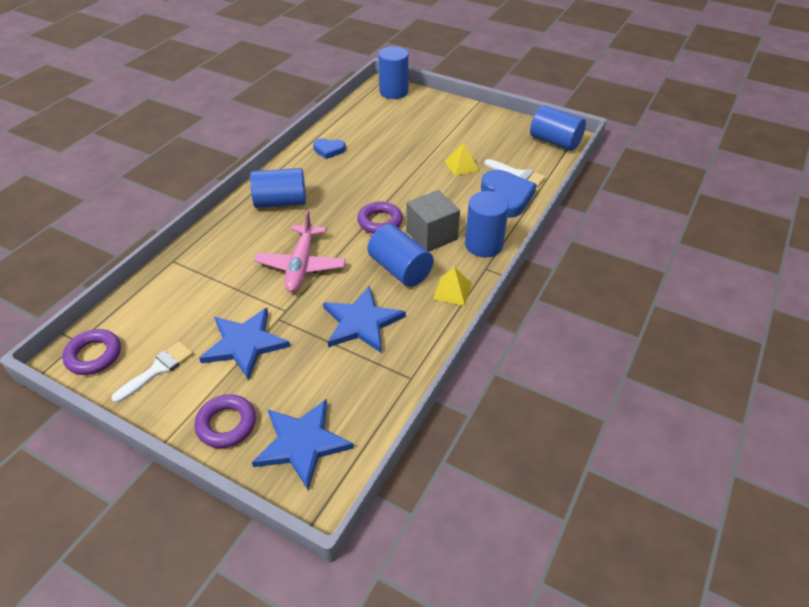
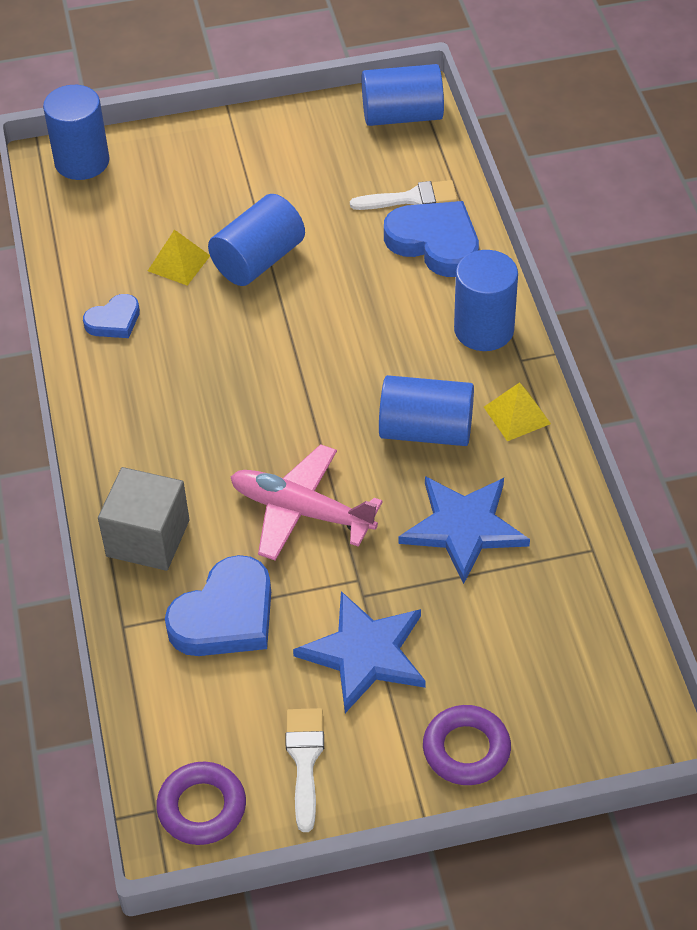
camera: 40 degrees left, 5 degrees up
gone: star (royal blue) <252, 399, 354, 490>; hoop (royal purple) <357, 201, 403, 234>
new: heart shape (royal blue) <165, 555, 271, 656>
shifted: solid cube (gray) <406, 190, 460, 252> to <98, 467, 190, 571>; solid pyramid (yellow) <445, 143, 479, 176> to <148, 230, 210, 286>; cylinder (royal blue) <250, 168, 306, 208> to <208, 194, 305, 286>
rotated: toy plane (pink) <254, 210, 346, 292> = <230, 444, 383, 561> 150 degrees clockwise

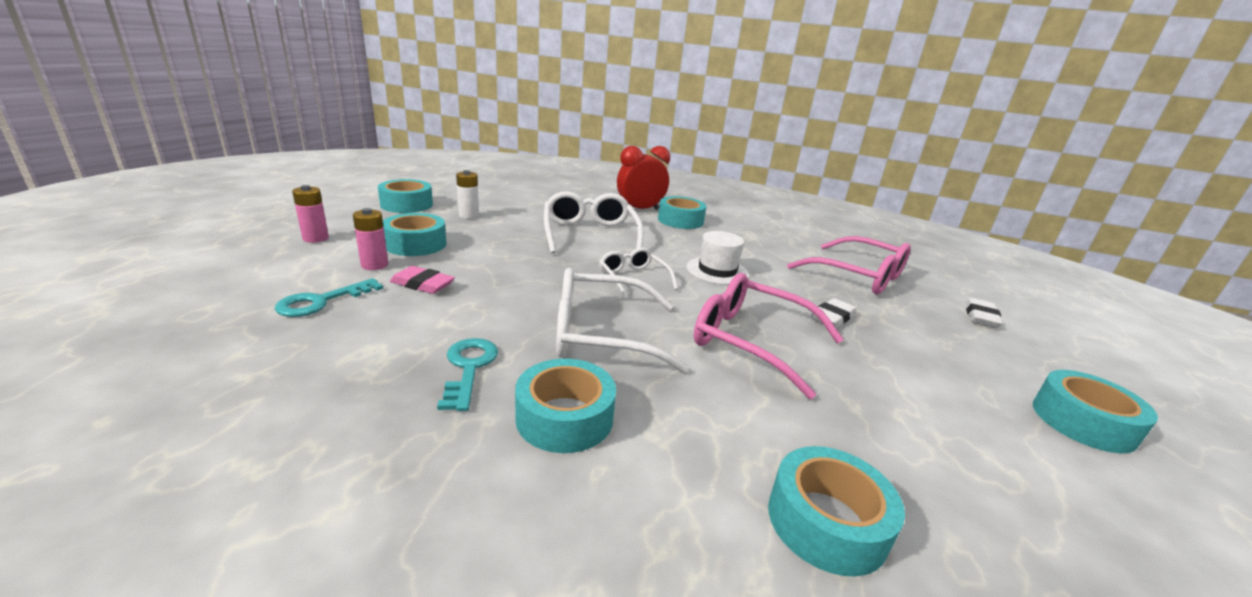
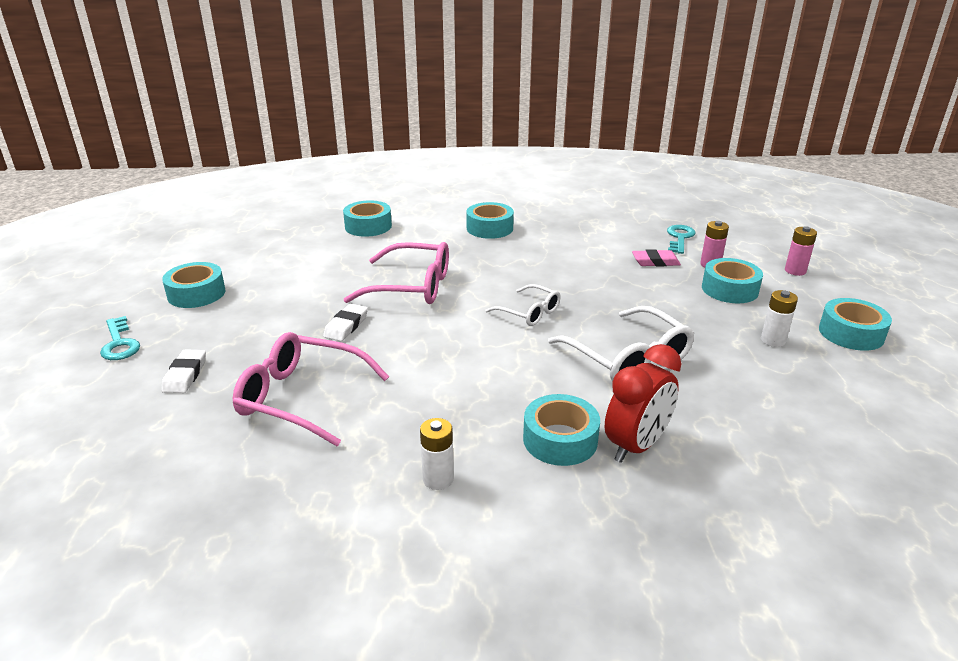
camera: 160 degrees right, 5 degrees up
gone: spectacles (white) <556, 268, 689, 373>; tall hat (white) <686, 231, 749, 285>
new: power cell (white) <420, 418, 454, 490>
shifted: key (turquoise) <437, 338, 498, 411> to <100, 316, 140, 360>

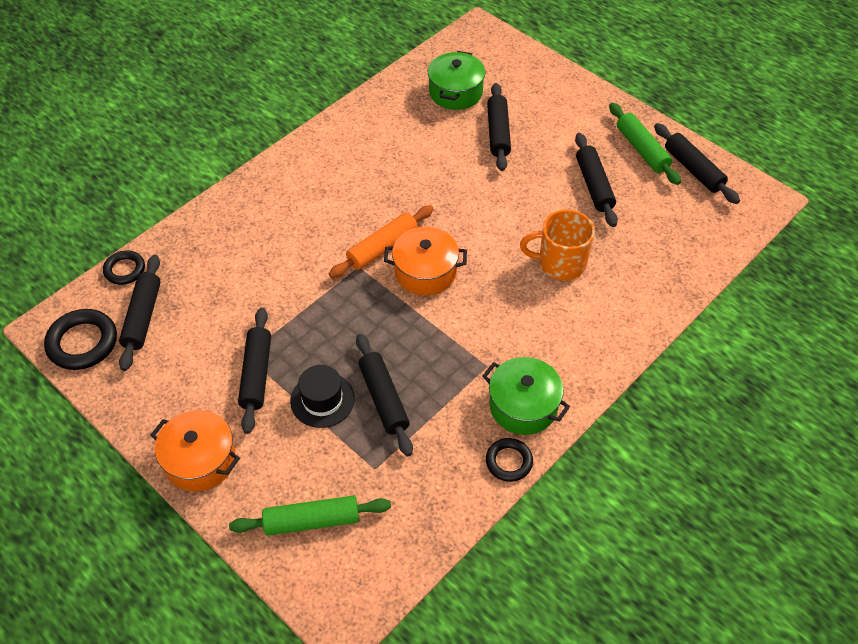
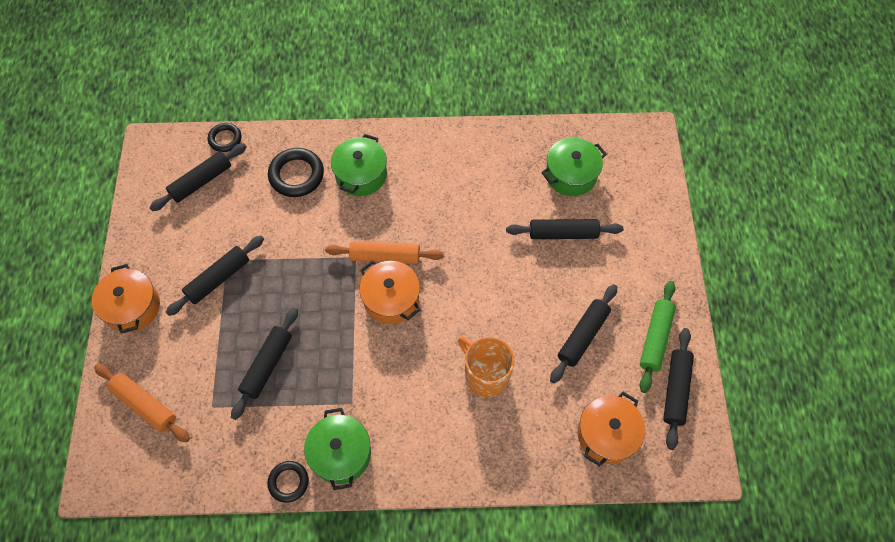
camera: 45 degrees right, 10 degrees up
gone: tall hat (jet-black) <290, 365, 355, 428>
new: stockpot (emerald) <331, 134, 387, 196>; stockpot (orange) <578, 392, 645, 467>
shifted: hoop (jet-black) <44, 309, 117, 370> to <268, 148, 324, 197>
repainted: pastry roller (emerald) <229, 496, 391, 535> to pastry roller (orange) <94, 364, 190, 442>
rotated: pastry roller (jet-black) <487, 83, 511, 171> = <506, 219, 624, 239> 45 degrees clockwise

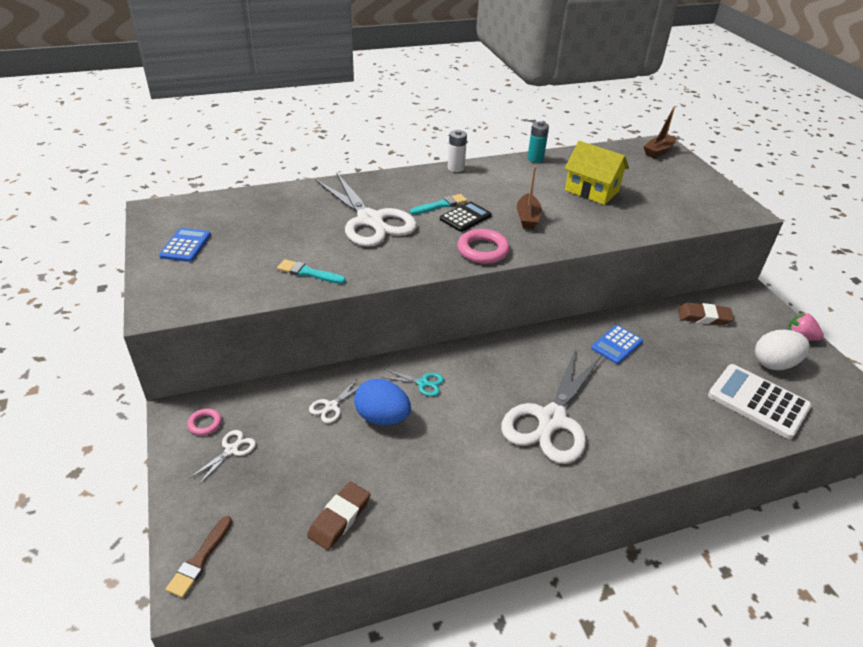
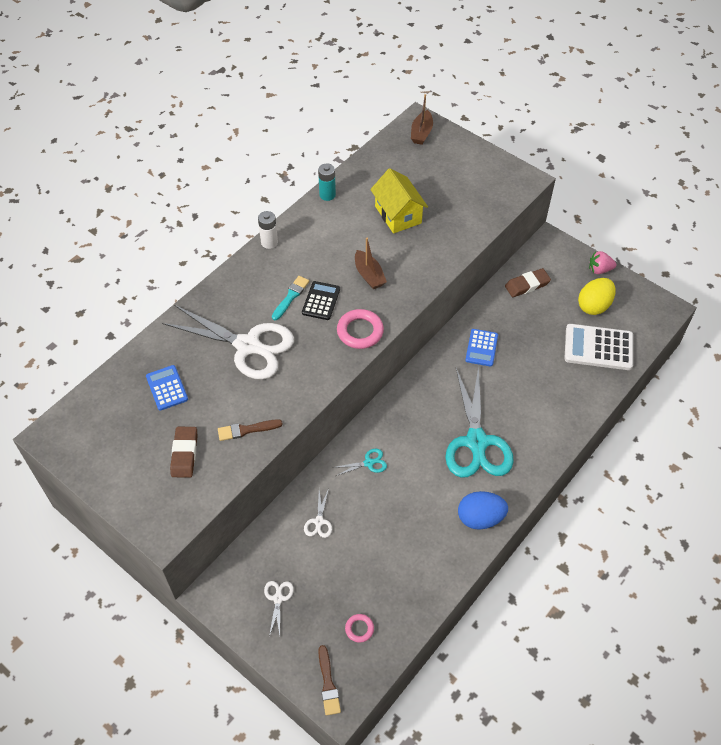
camera: 30 degrees left, 15 degrees up
shifted: calculator (royal blue) <159, 228, 211, 262> to <146, 365, 188, 411>; gum eraser (russet) <307, 482, 370, 550> to <170, 427, 198, 478>; hoop (pink) <187, 408, 222, 435> to <345, 614, 374, 643>; toy egg (royal blue) <354, 379, 411, 425> to <458, 491, 508, 530>
repainted: paintbrush (turquoise) <277, 259, 346, 284> to paintbrush (russet) <218, 419, 283, 441>; pair of scissors (white) <501, 348, 602, 464> to pair of scissors (turquoise) <445, 366, 514, 478>; toy egg (white) <755, 330, 810, 370> to toy egg (yellow) <578, 278, 616, 315>
rotated: cottage (yellow) <565, 141, 629, 205> = <370, 168, 428, 234> 60 degrees clockwise

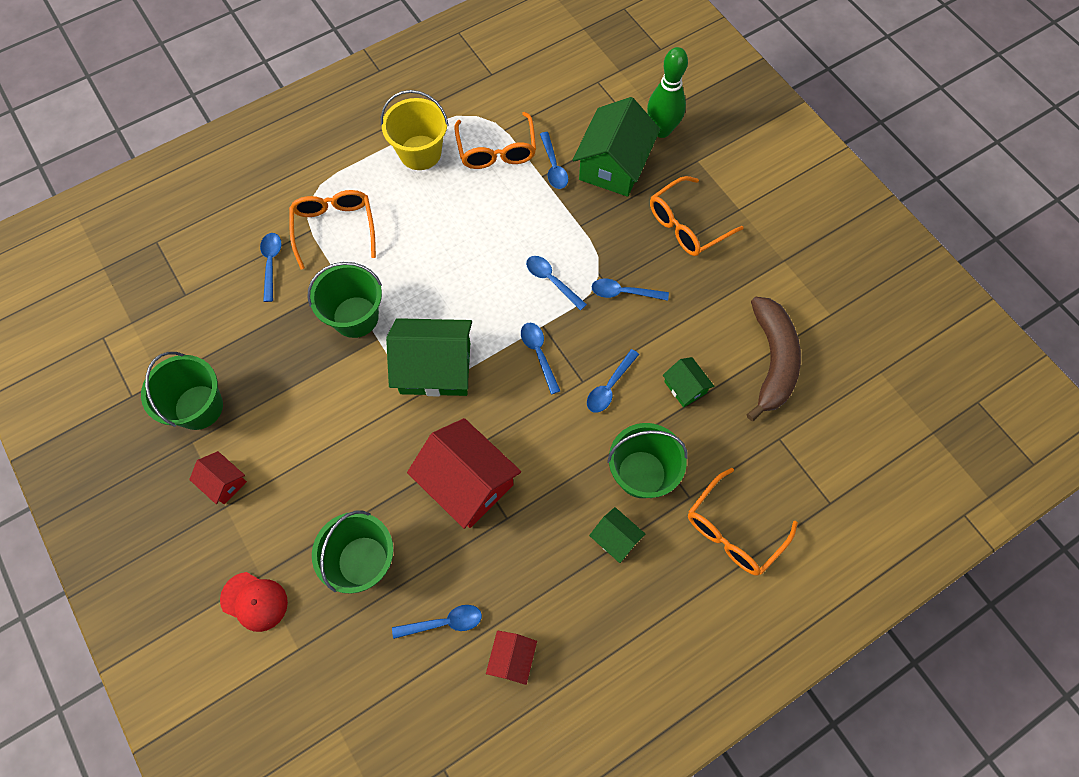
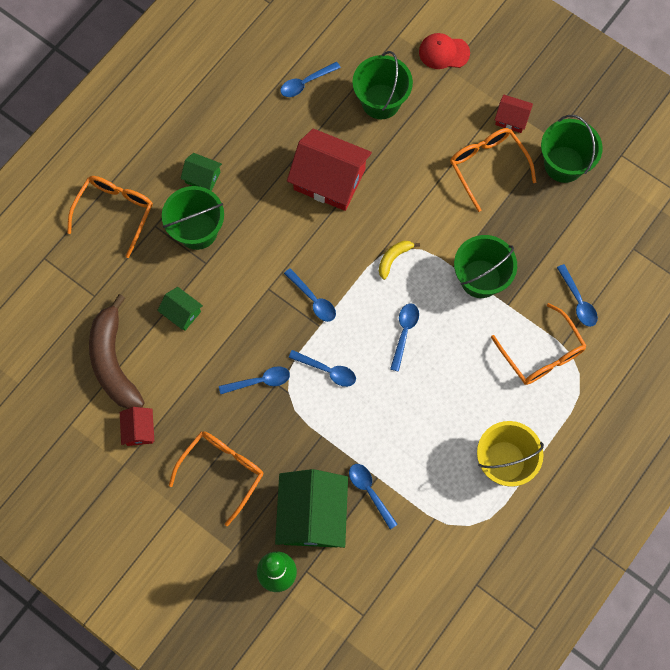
camera: 160 degrees right, 5 degrees up
shifted: cottage (scarlet) <486, 631, 537, 685> to <120, 407, 154, 446>; tablespoon (royal blue) <587, 349, 639, 413> to <390, 304, 419, 372>; spectacles (orange) <454, 112, 536, 169> to <450, 128, 536, 212>
swapped: cottage (emerald) <386, 318, 472, 396> to banana fruit (yellow) <379, 241, 420, 280>

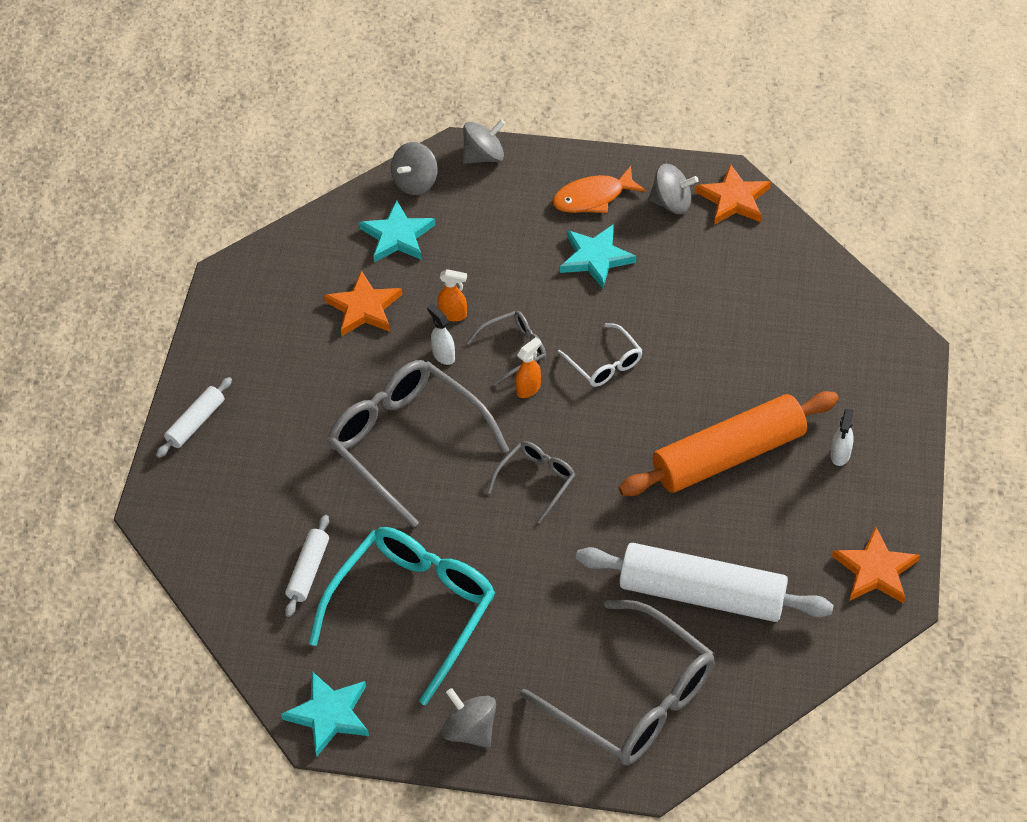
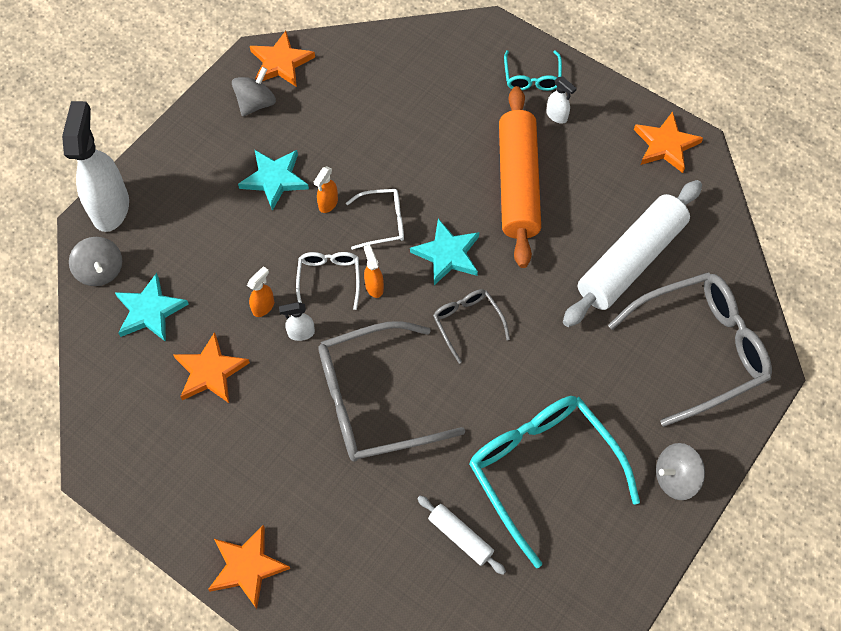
camera: 65 degrees left, 10 degrees up
gone: fish (orange) <552, 166, 646, 213>
new: spray bottle (orange) <314, 166, 338, 213>; spectacles (turquoise) <504, 50, 562, 91>
shifted: star (turquoise) <281, 671, 369, 756> to <410, 219, 480, 285>
swapped: whirligig (gray) <463, 120, 505, 164> to spray bottle (white) <62, 101, 129, 232>; pastry roller (white) <156, 377, 232, 458> to star (orange) <208, 525, 290, 609>
repainted: spectacles (gray) <466, 311, 546, 386> to spectacles (white) <296, 252, 360, 310>

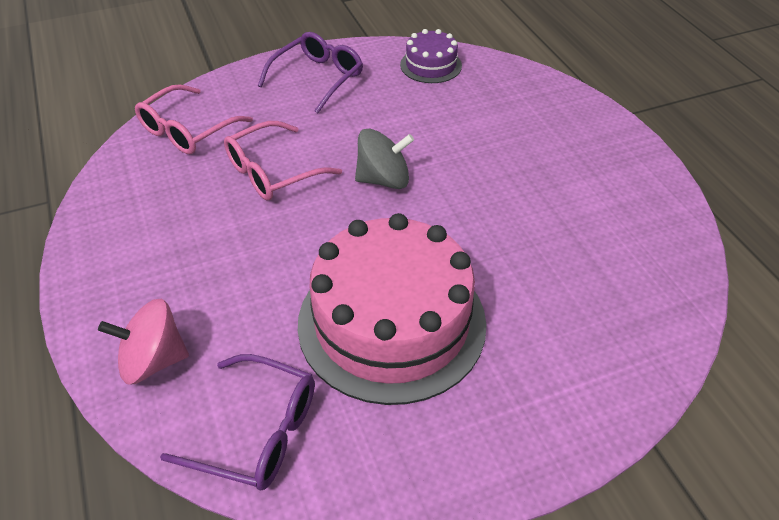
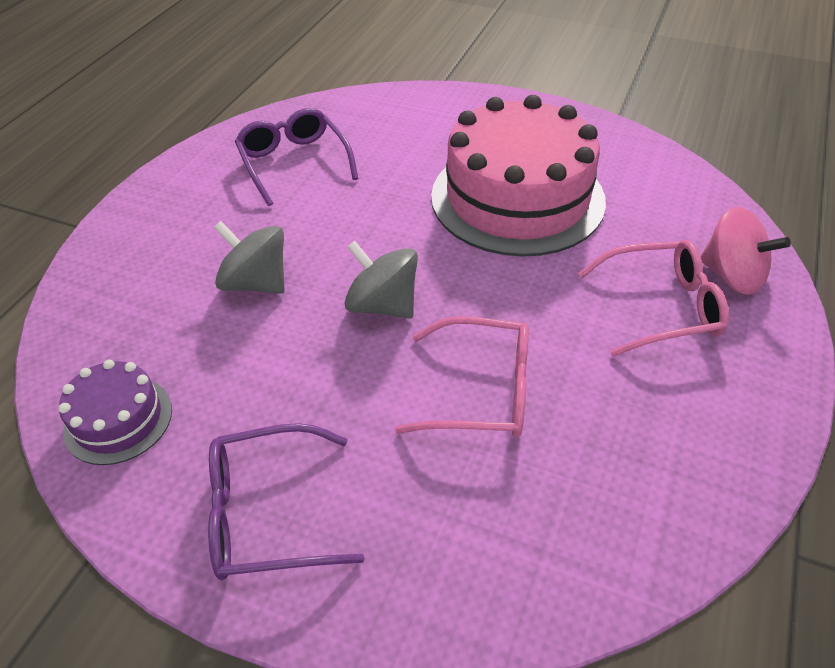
camera: 135 degrees left, 0 degrees up
new: whirligig (gray) <214, 221, 285, 294>
shifted: spectacles (royal purple) <160, 354, 315, 490> to <235, 108, 359, 206>; spectacles (pink) <135, 84, 253, 154> to <578, 240, 729, 357>

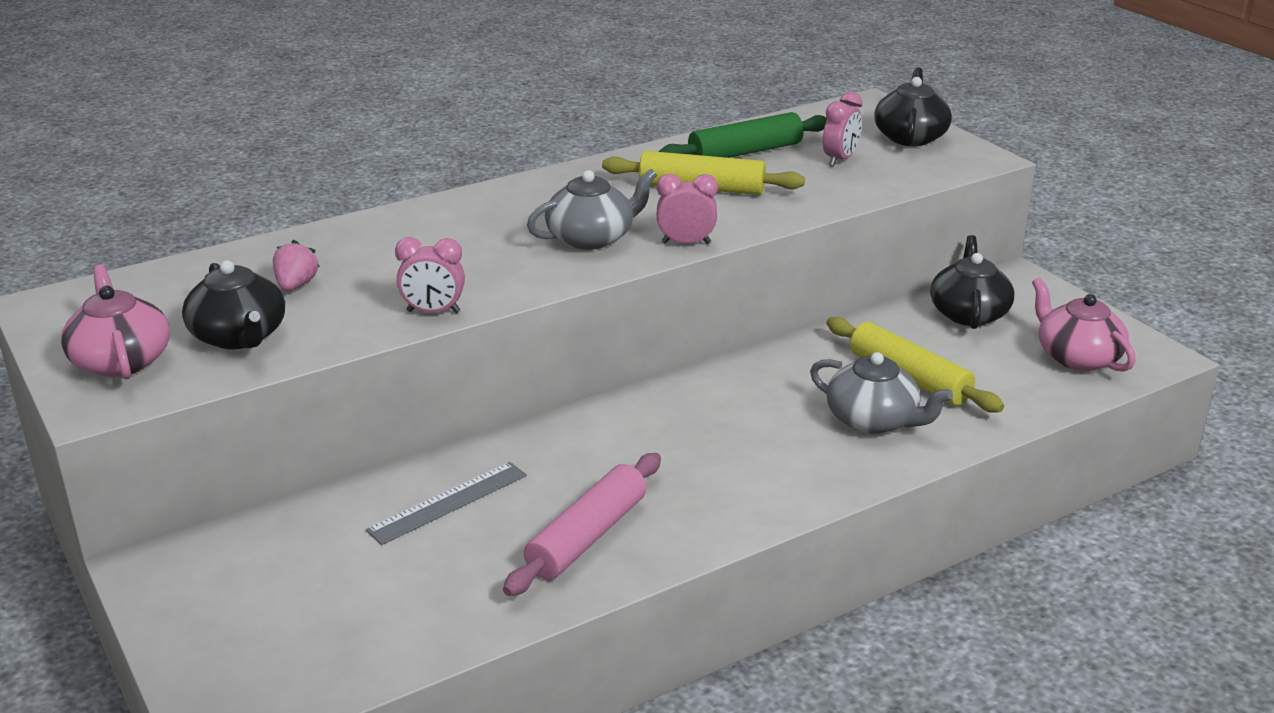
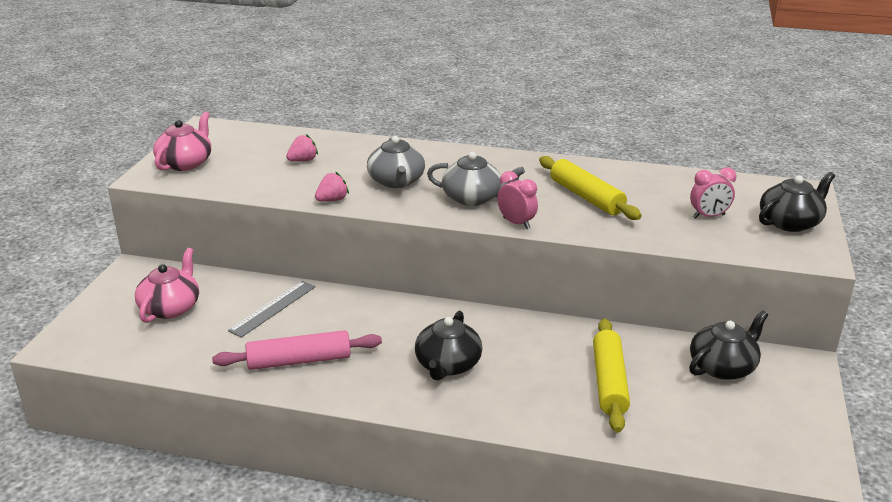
camera: 45 degrees right, 0 degrees up
gone: pastry roller (emerald) <659, 112, 827, 158>
shifted: teapot (pink) <1032, 277, 1136, 372> to <135, 248, 199, 323>; teapot (gray) <810, 352, 953, 434> to <367, 136, 425, 188>; teapot (jet-black) <182, 261, 285, 349> to <415, 311, 482, 381>
swapped: clock (pink) <395, 237, 465, 313> to berry (pink) <315, 172, 349, 202>
rotated: measuring stick (gray) <366, 462, 527, 545> = <228, 281, 316, 338> 60 degrees counterclockwise

